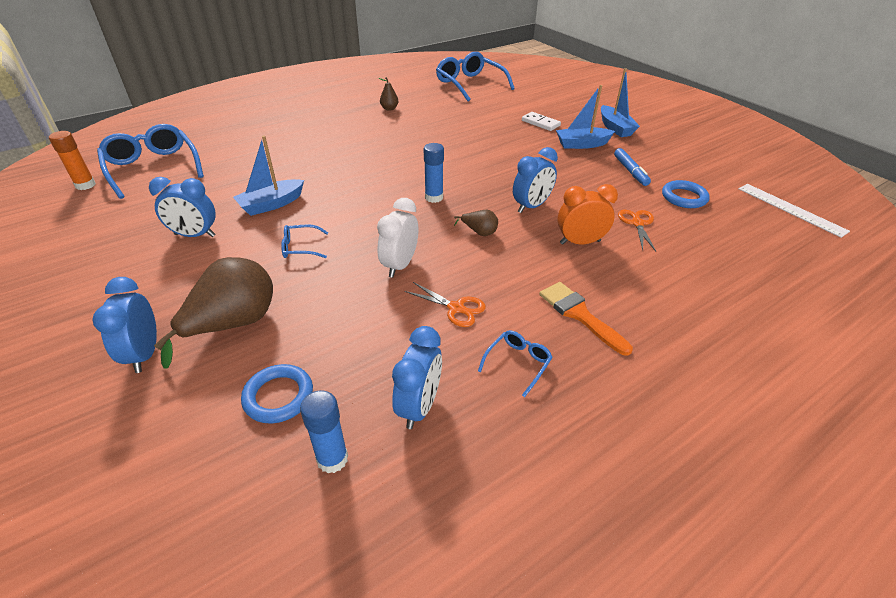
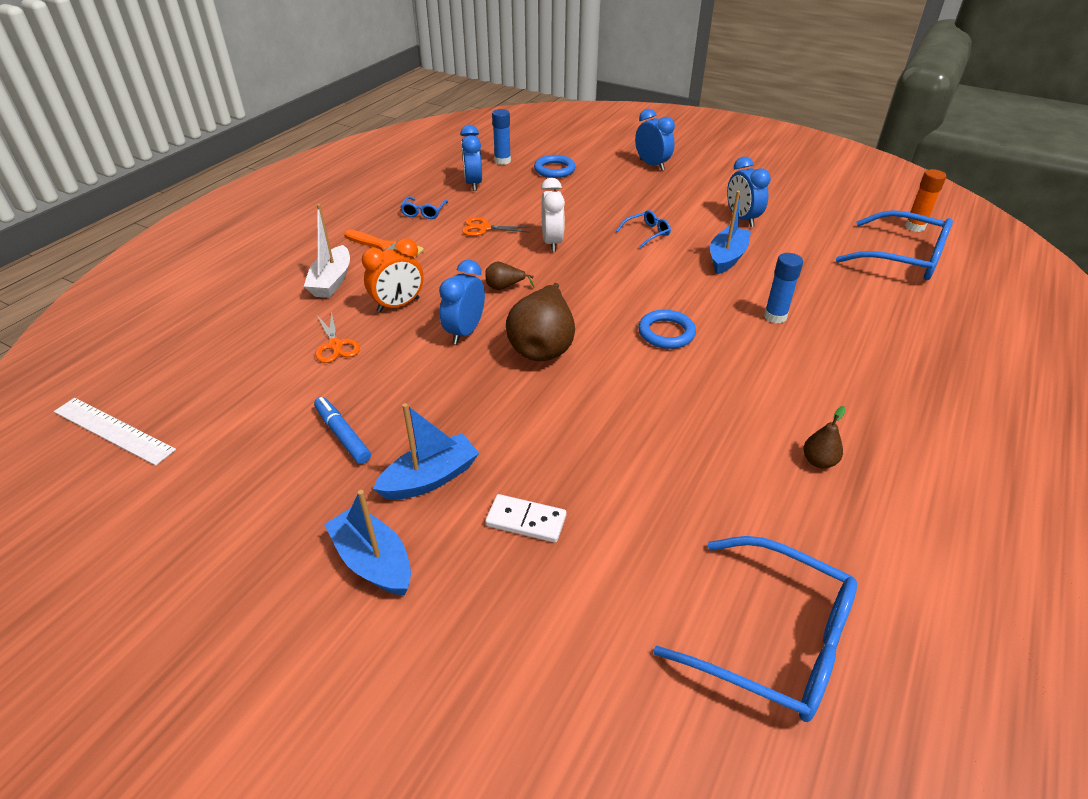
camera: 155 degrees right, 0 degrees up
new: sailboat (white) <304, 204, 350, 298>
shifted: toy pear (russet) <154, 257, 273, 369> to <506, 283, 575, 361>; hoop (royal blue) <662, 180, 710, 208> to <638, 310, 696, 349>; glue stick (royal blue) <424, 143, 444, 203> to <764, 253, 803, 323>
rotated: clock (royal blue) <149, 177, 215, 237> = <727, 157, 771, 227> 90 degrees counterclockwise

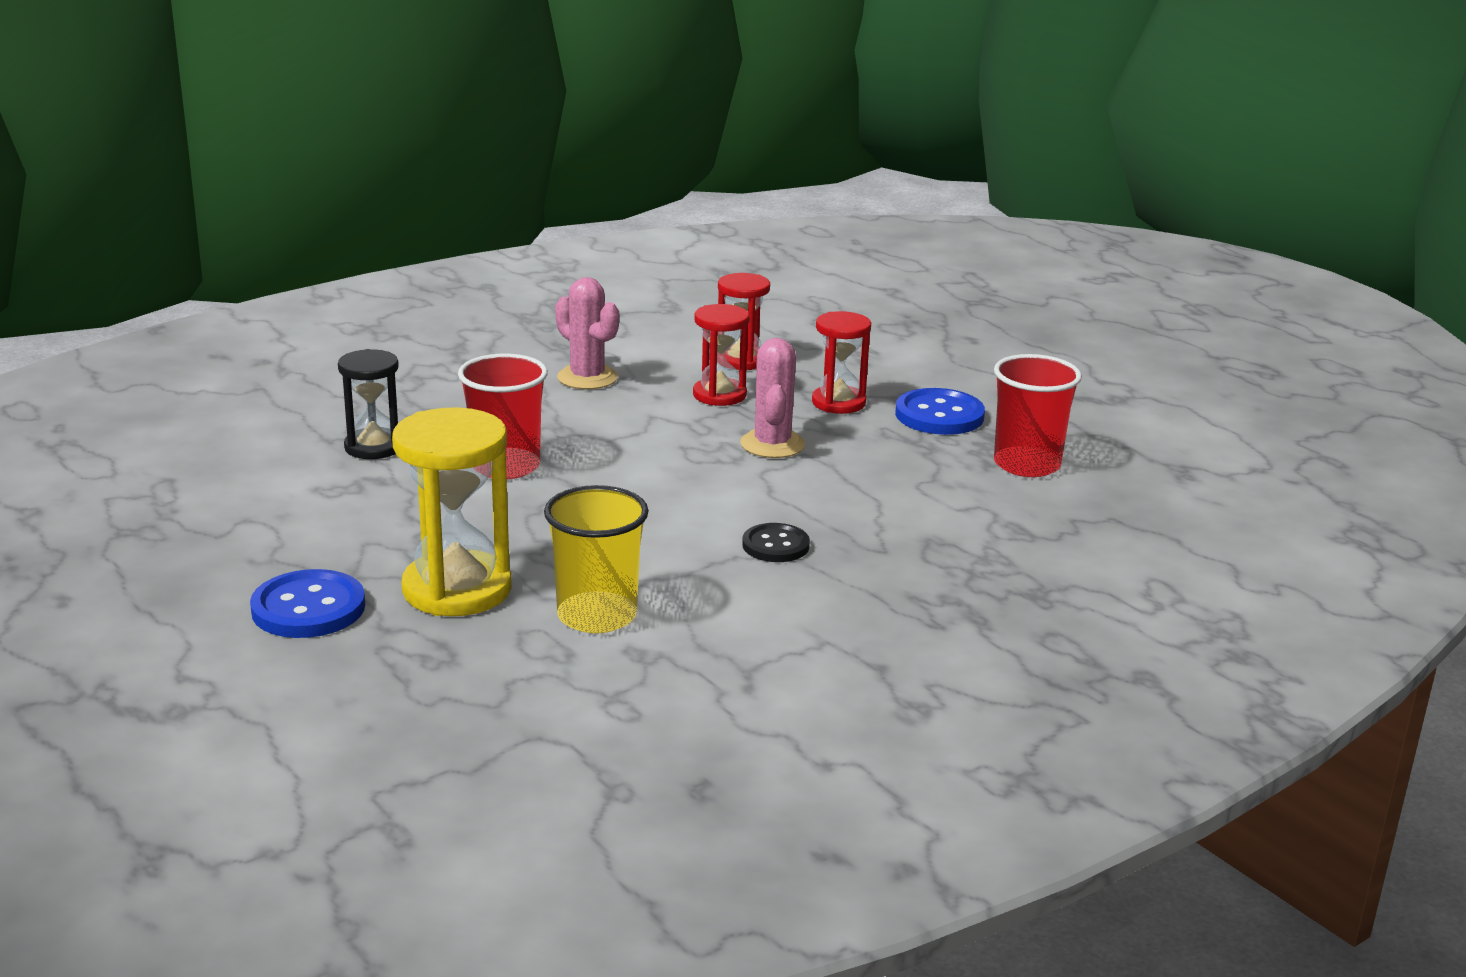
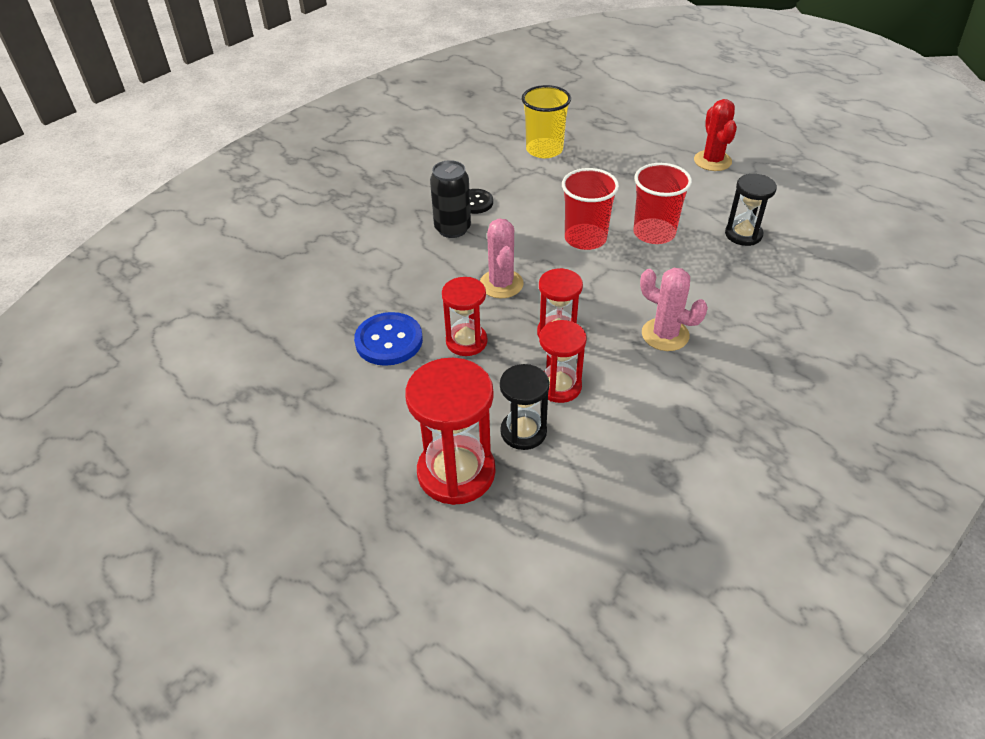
camera: 170 degrees right, 20 degrees up
gone: button (royal blue) <250, 569, 365, 638>; hourglass (yellow) <392, 407, 512, 616>
new: hourglass (scarlet) <405, 358, 495, 505>; soda can (jet-black) <430, 160, 471, 238>; hourglass (jet-black) <500, 364, 549, 450>; cactus (scarlet) <694, 99, 737, 171>
shifted: tumbler (scarlet) <994, 354, 1082, 477> to <562, 168, 619, 250>

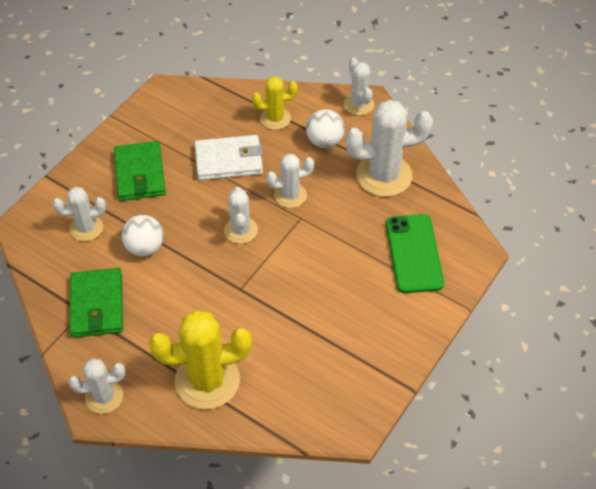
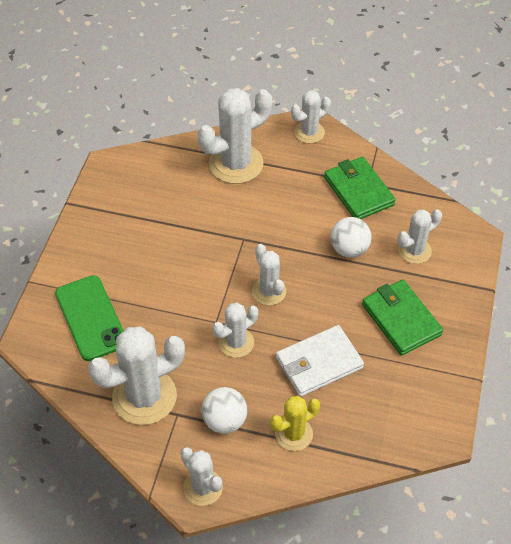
camera: 160 degrees right, 0 degrees up
repainted: cactus (yellow) <149, 310, 252, 409> to cactus (white) <198, 88, 272, 184>

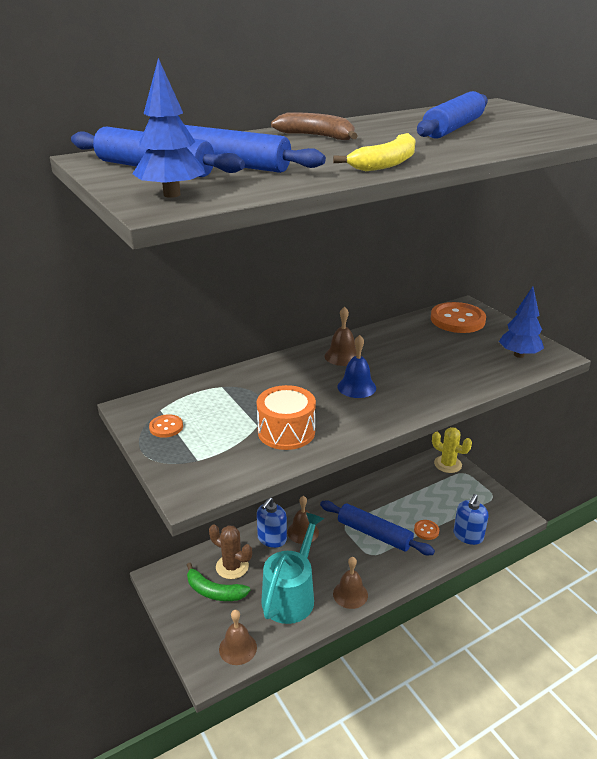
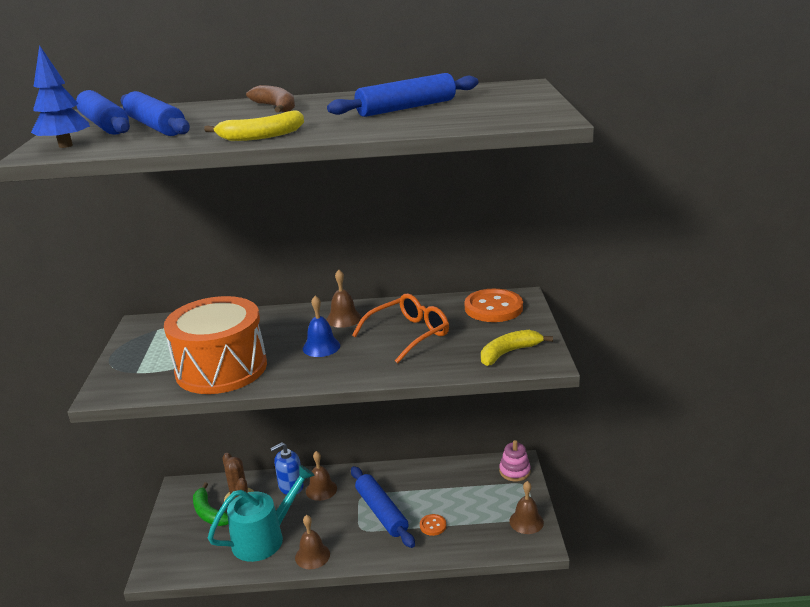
camera: 30 degrees right, 5 degrees down
gone: button (orange) <149, 414, 183, 438>; pump bottle (royal blue) <454, 494, 489, 545>
new: spectacles (orange) <352, 293, 449, 363>
shifted: school bell (russet) <219, 610, 257, 665> to <509, 481, 544, 534>
swapped: toy tree (royal blue) <499, 287, 544, 358> to banana fruit (yellow) <481, 330, 553, 366>; cactus (yellow) <432, 427, 472, 473> to stacking toy (pink) <499, 440, 531, 482>
scaled: toy drum (orange) <257, 385, 316, 450> = <164, 296, 267, 394> x1.72

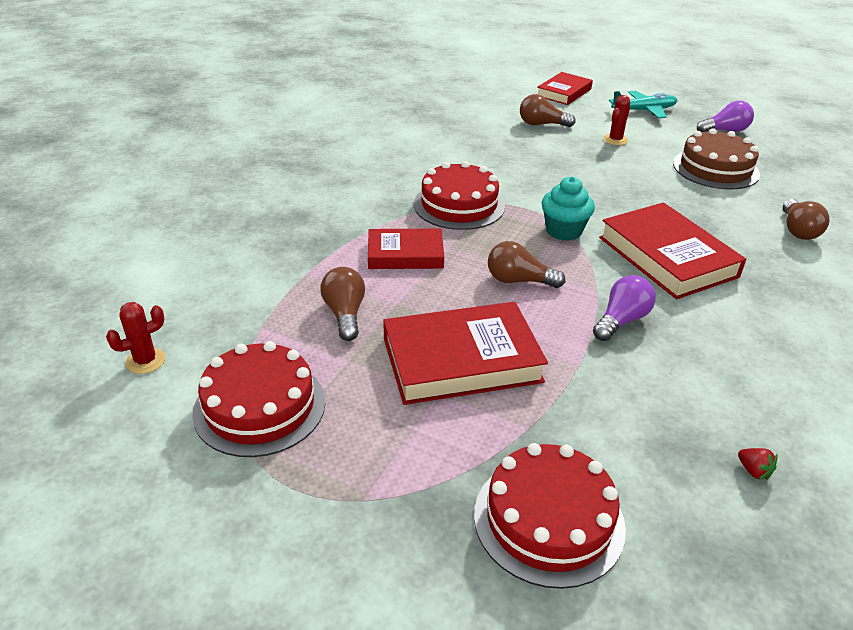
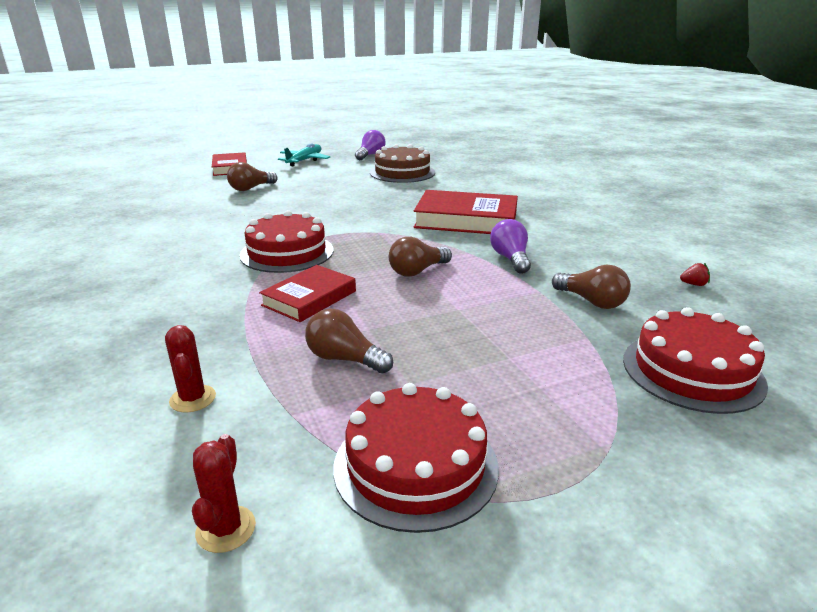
camera: 50 degrees left, 10 degrees down
gone: hardcover (scarlet) <383, 302, 548, 405>; cupcake (turquoise) <542, 177, 595, 241>
shifted: cactus (scarlet) <603, 95, 630, 145> to <165, 325, 216, 413>; bulb (russet) <783, 199, 830, 240> to <552, 265, 631, 309>

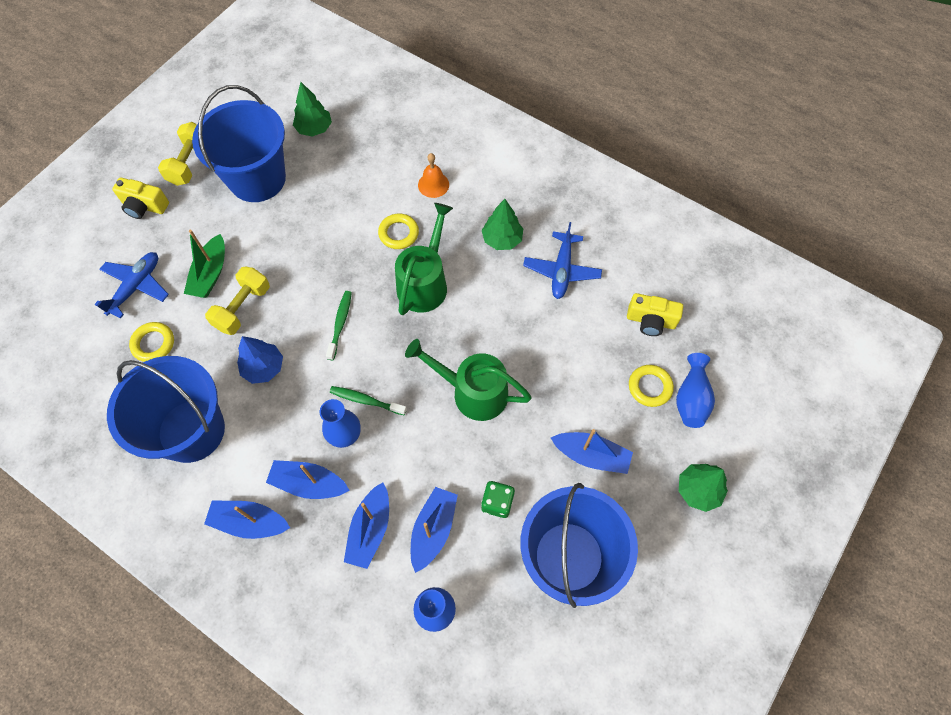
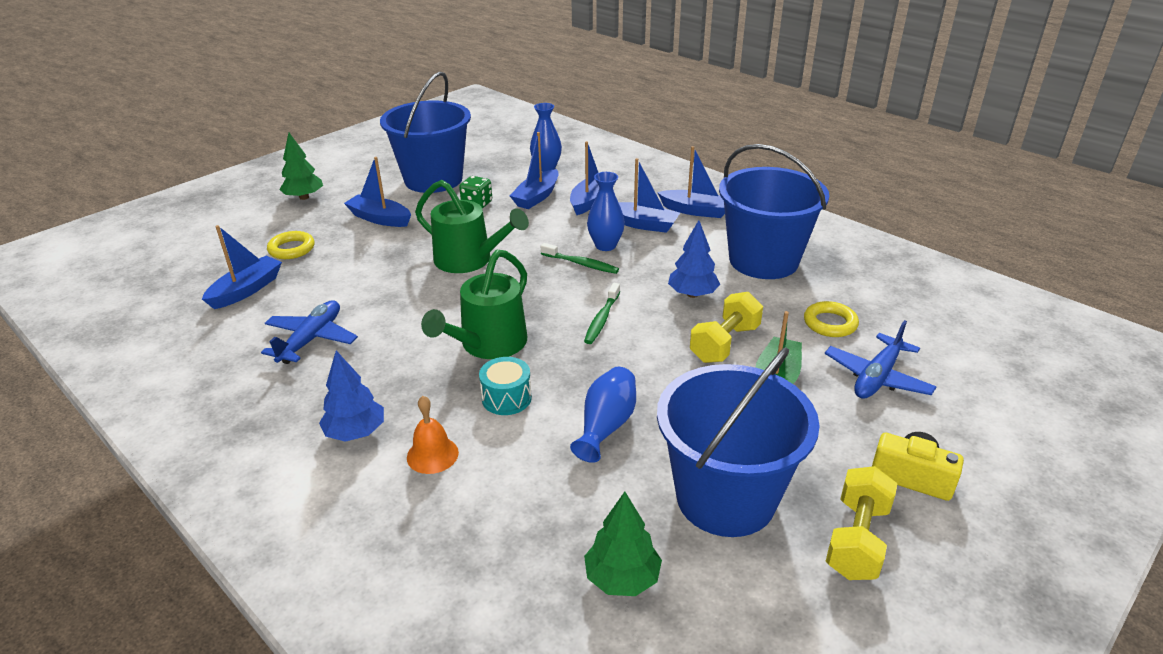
camera: 170 degrees left, 30 degrees down
gone: toy tree (emerald) <482, 199, 523, 250>
new: toy tree (royal blue) <319, 351, 384, 442>
shifted: tall vase (royal blue) <676, 353, 715, 428> to <570, 367, 636, 463>
swapped: compact camera (yellow) <627, 293, 683, 336> to sailboat (royal blue) <202, 225, 282, 309>; hoop (yellow) <378, 213, 419, 249> to toy drum (turquoise) <479, 357, 532, 415>

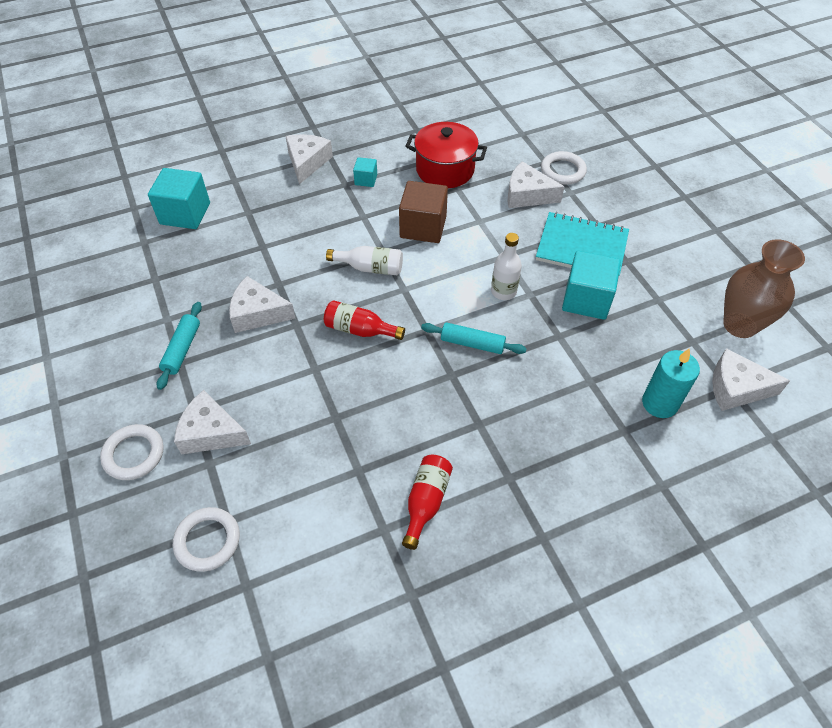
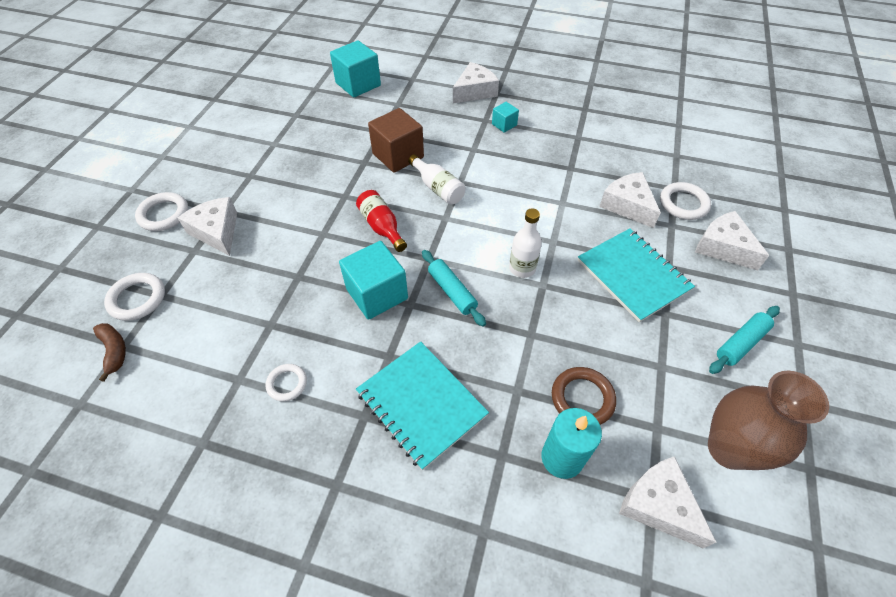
camera: 40 degrees right, 0 degrees up
gone: stockpot (scarlet) <405, 122, 487, 188>
new: banana fruit (russet) <93, 323, 126, 382>; notebook (turquoise) <356, 341, 489, 470>; hoop (russet) <552, 367, 616, 425>
shifted: solid cube (turquoise) <562, 251, 621, 320> to <339, 241, 408, 320>; solid cube (russet) <399, 181, 448, 243> to <368, 108, 424, 173>; cheese (white) <229, 276, 296, 333> to <695, 211, 770, 270>; pastry roller (turquoise) <157, 302, 202, 390> to <709, 306, 780, 374>
swapped: drink bottle (scarlet) <402, 455, 453, 550> to hoop (white) <265, 364, 307, 402>

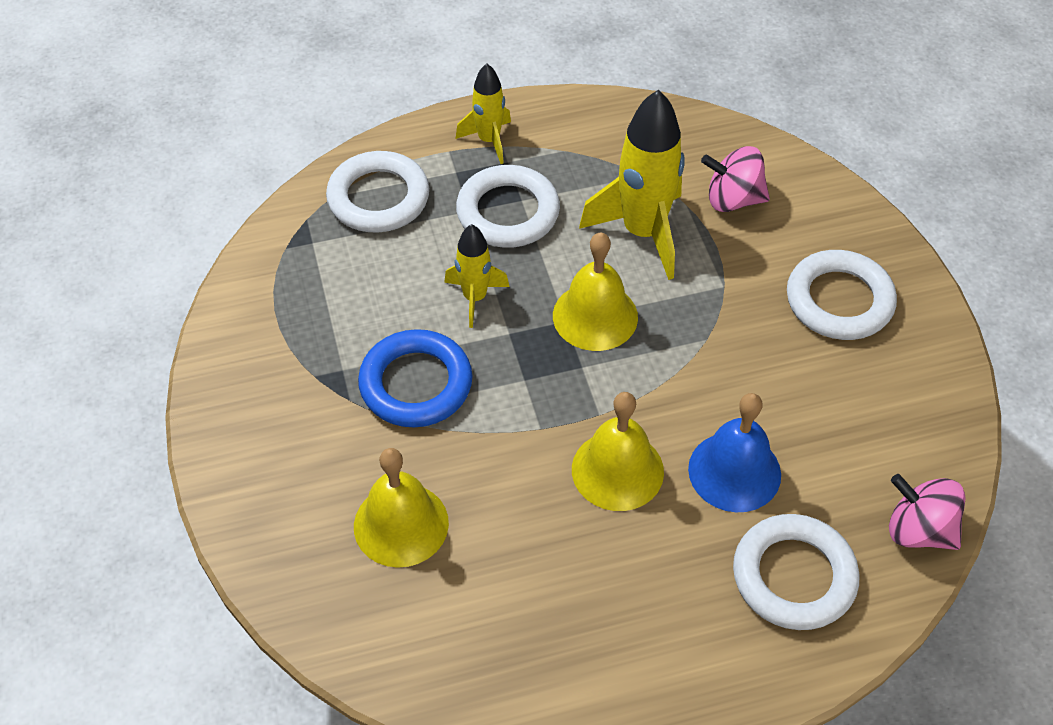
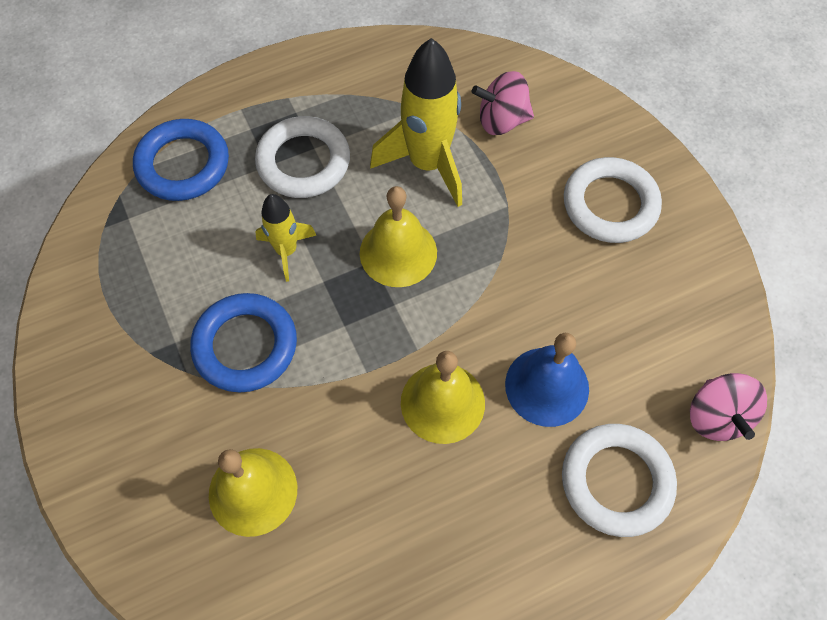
camera: 10 degrees left, 10 degrees up
gone: toy rocket (yellow) <456, 63, 511, 164>
repainted: hoop (white) <326, 151, 429, 232> to hoop (royal blue) <133, 119, 229, 201>
rotated: whirligig (pink) <889, 474, 966, 550> = <690, 373, 767, 441> 120 degrees counterclockwise

